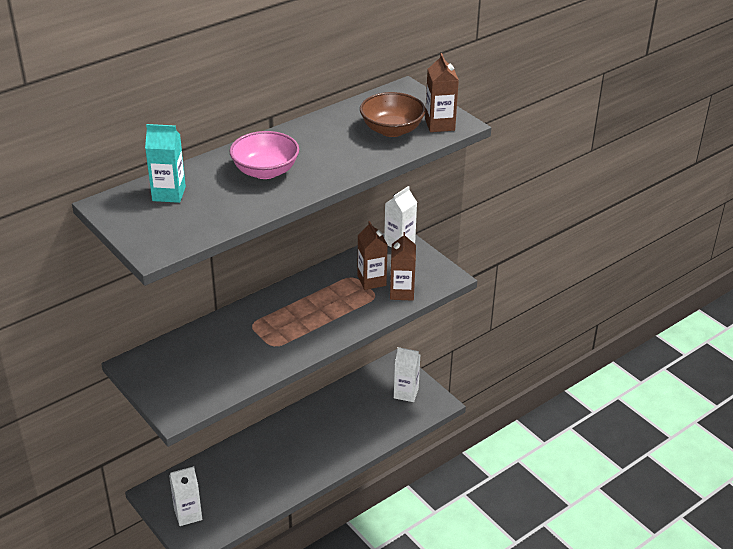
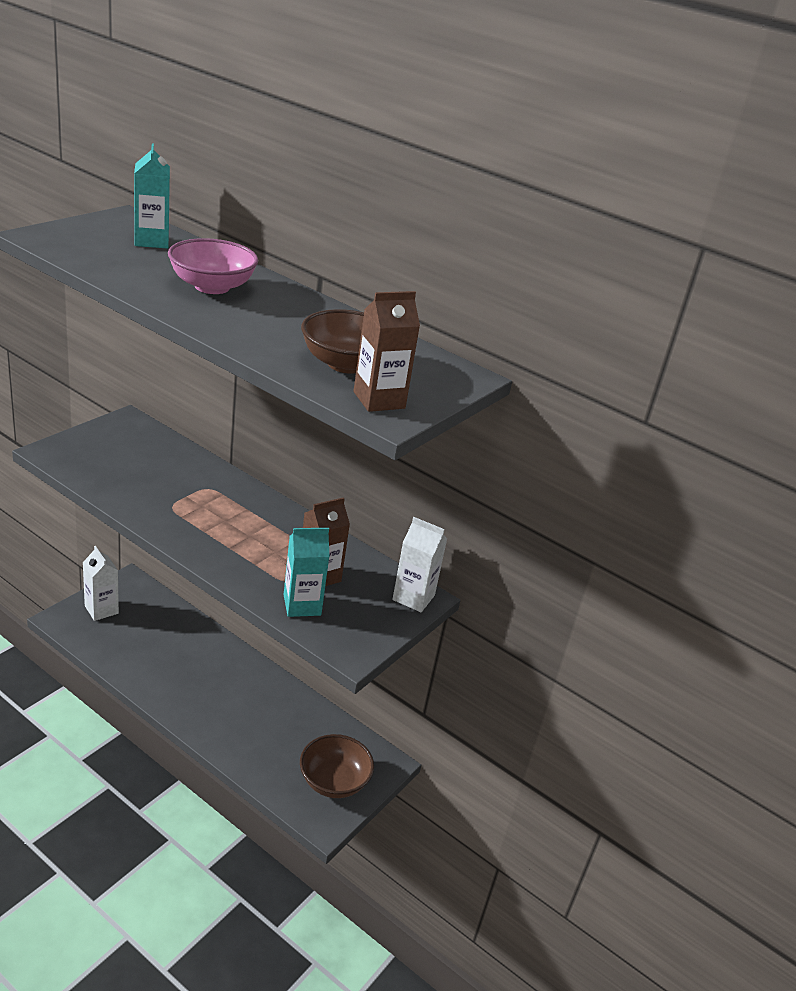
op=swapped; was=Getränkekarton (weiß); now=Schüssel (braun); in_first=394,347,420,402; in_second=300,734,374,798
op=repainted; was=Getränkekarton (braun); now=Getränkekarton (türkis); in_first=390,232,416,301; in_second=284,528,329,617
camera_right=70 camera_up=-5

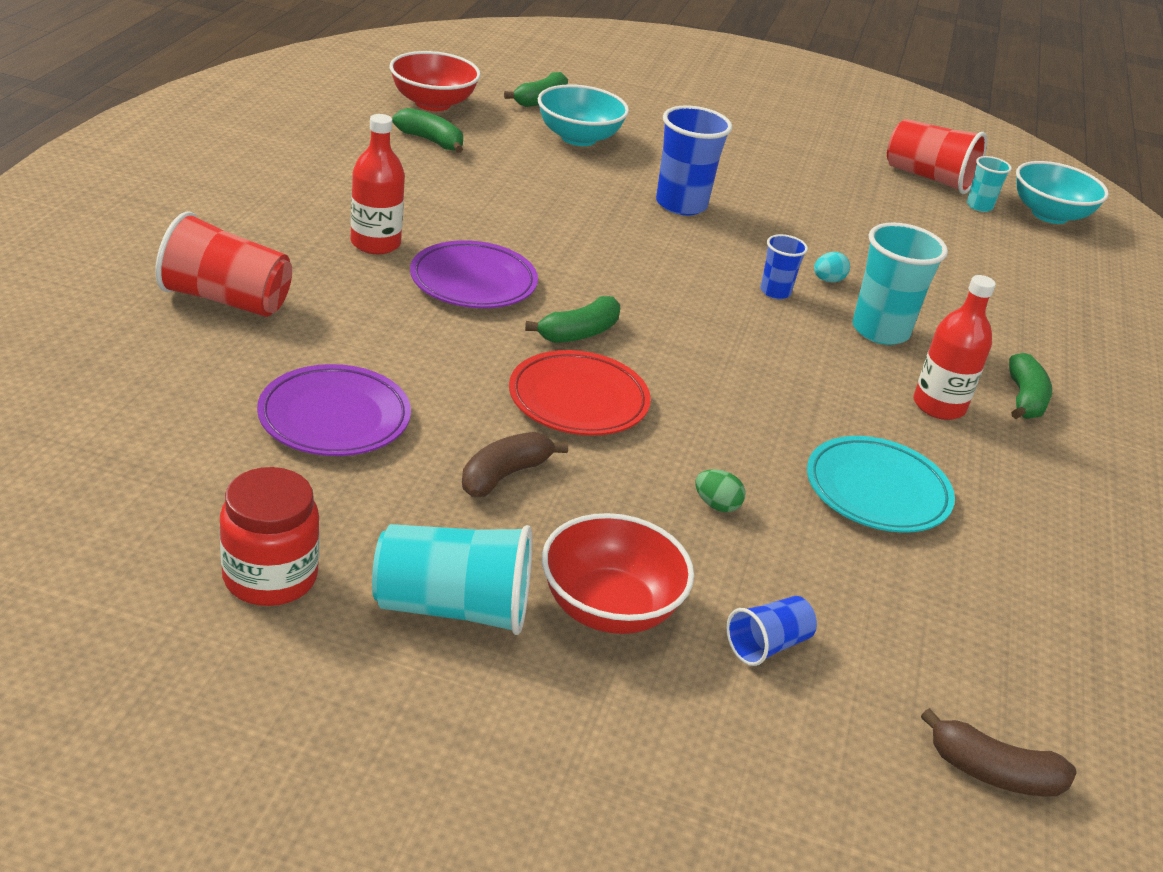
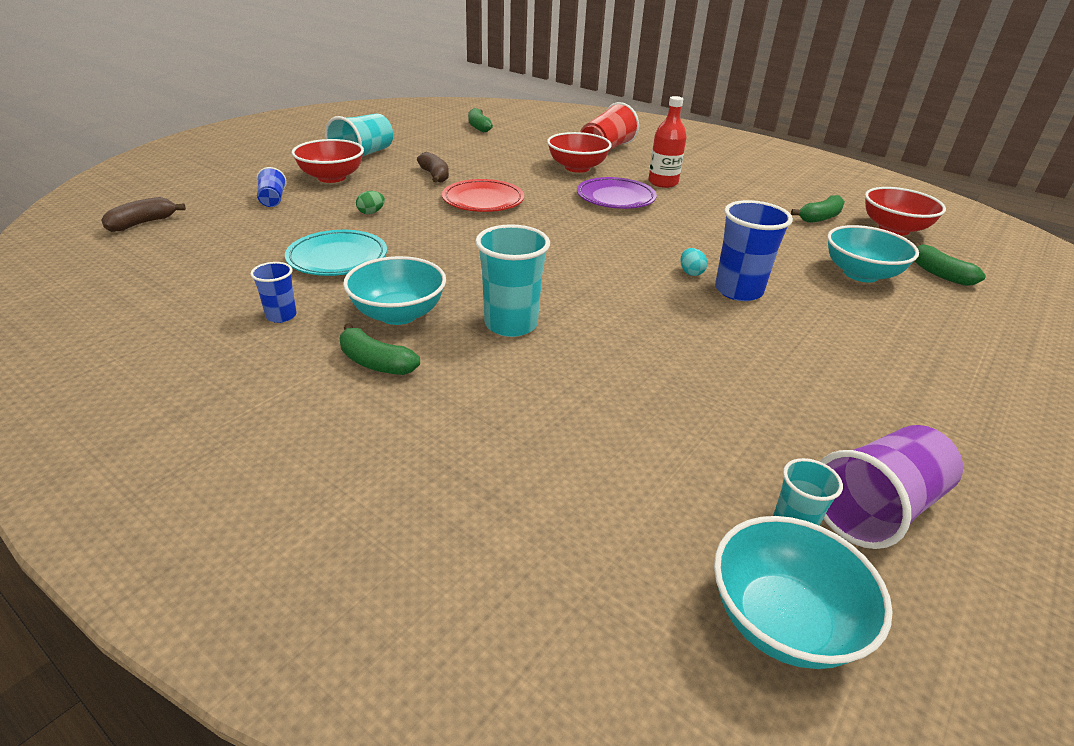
op=gone; was=Einmachglas (rot); in_first=220,467,320,606
op=gone; was=Teller (lila); in_first=257,364,411,456
op=new; now=Schüssel (rot); in_second=547,132,612,173
op=shifted; was=Banane (grün); in_first=525,296,620,343; in_second=468,108,493,133
op=shifted; was=Becher (blau); in_first=760,234,808,299; in_second=250,262,297,323
op=shifted; was=Ei (türkis); in_first=814,252,850,282; in_second=681,248,707,276
op=swapped; was=Flasche (rot); now=Schüssel (türkis); in_first=913,275,996,420; in_second=343,256,446,325
op=repainted; was=Becher (rot); now=Becher (lila); in_first=887,119,987,194; in_second=820,425,963,549
camera_right=115 camera_up=0

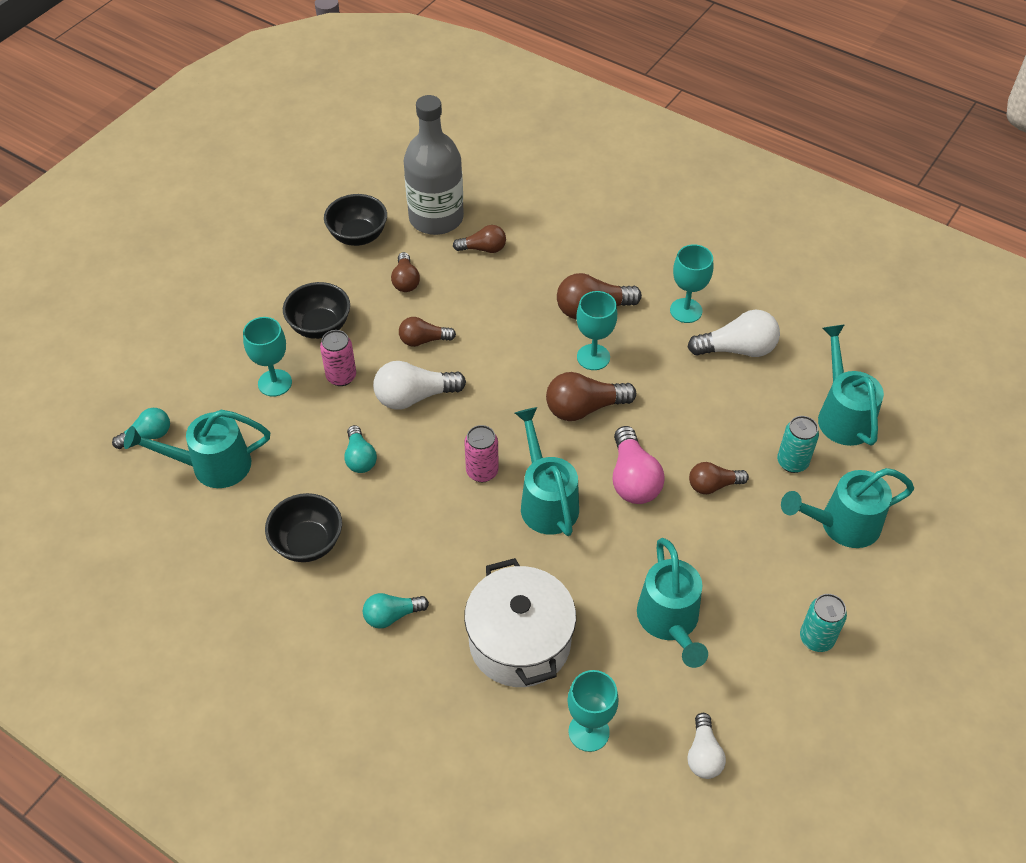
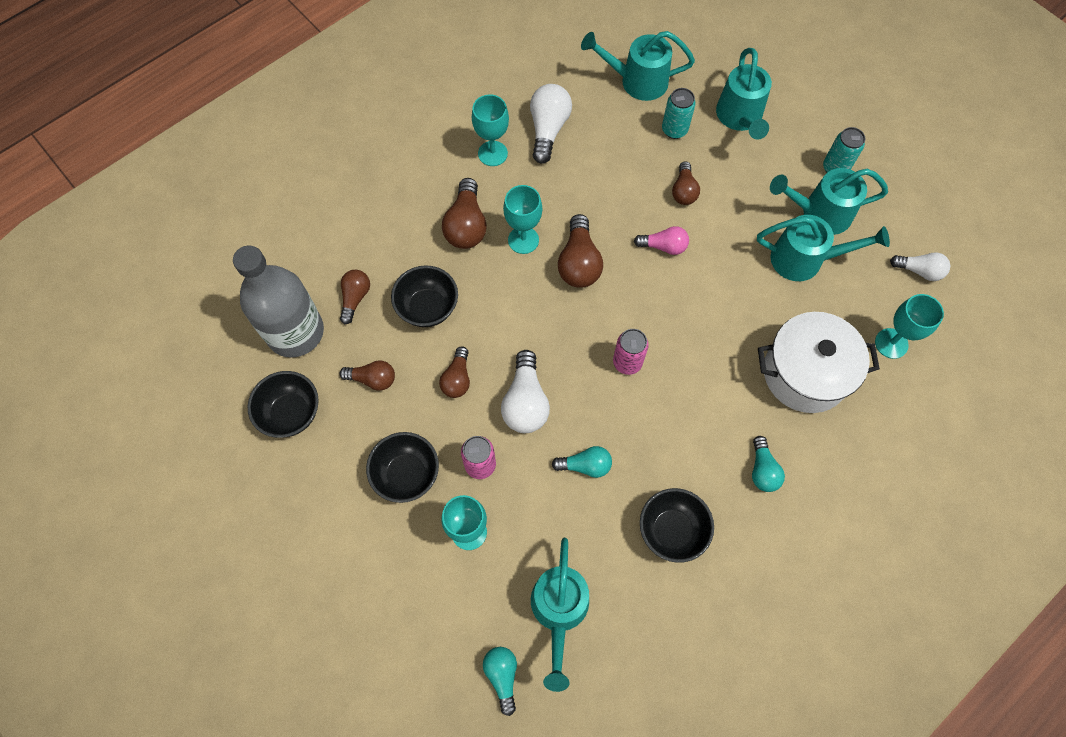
op=new; now=Schüssel (schwarz); in_second=391,265,458,327
op=shifted; was=Gießkanne (türkis); in_first=515,407,579,536; in_second=770,168,888,235
op=scaled; was=Glühbirne (rosa); in_first=613,426,665,504; in_second=634,226,689,255; ratio=0.64
camera_right=-75 camera_up=15

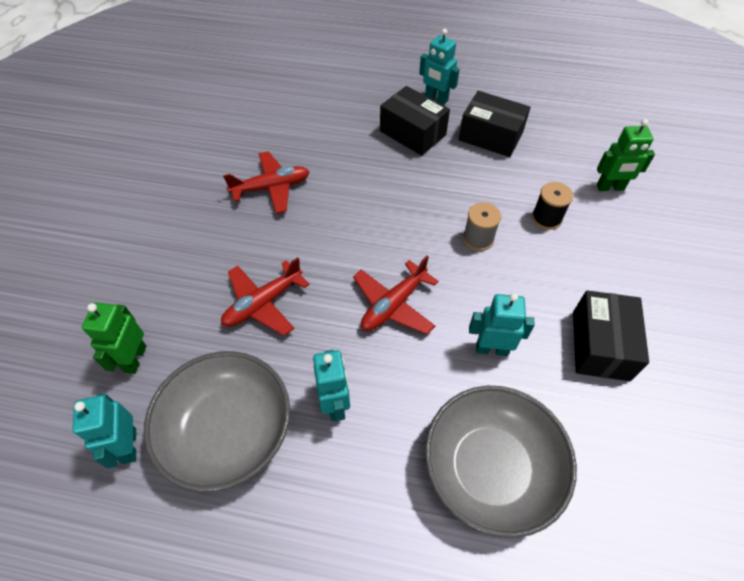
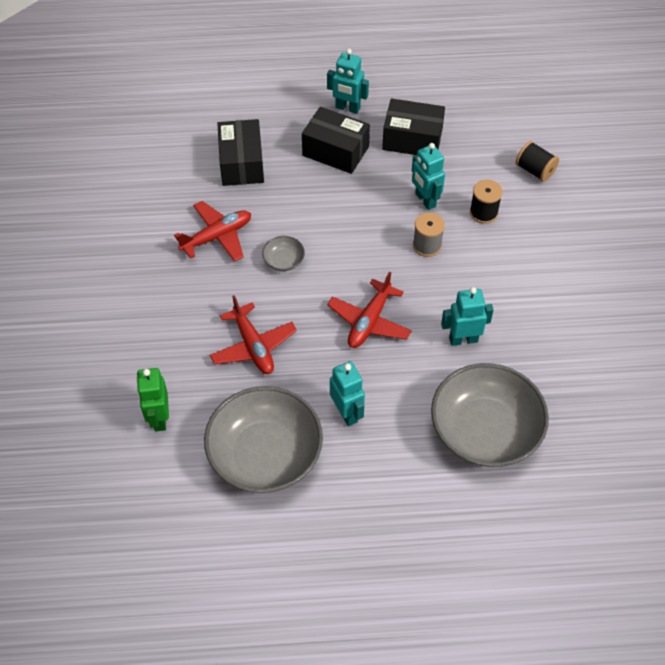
op=new; now=Schüssel (grau); in_second=262,236,305,271
op=shifted; was=Roboter (türkis); in_first=72,393,136,469; in_second=412,143,445,210
op=shifted; was=Schachtel (schwarz); in_first=573,290,649,381; in_second=217,119,264,186
op=swapped; was=Roboter (grün); now=Garnrolle (schwarz); in_first=597,119,655,191; in_second=516,141,559,182
op=rotated; was=Flugzeug (rot); in_first=221,257,310,336; in_second=210,295,297,374; clockwise=-60
camera_right=-15 camera_up=0

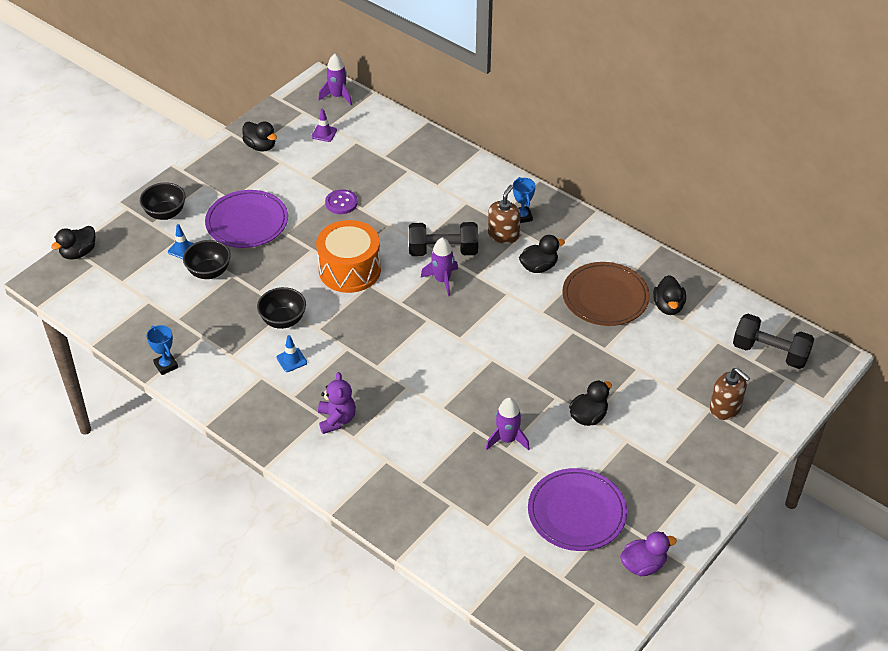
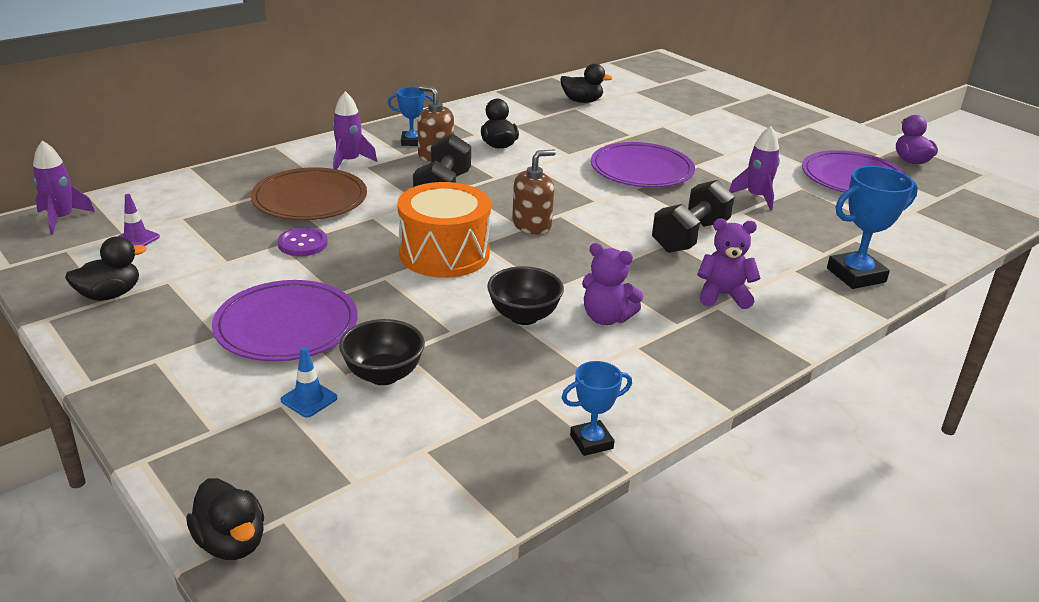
op=gone; was=Schüssel (schwarz); in_first=140,182,186,220
op=gone; was=Ente (schwarz); in_first=569,380,612,426
op=new; now=Teller (lila); in_second=591,142,695,188
op=new; now=Pokal (blau); in_second=827,166,918,289
op=shifted; was=Rakete (lila); in_first=421,237,458,296; in_second=332,91,377,169
op=shifted; was=Teller (braun); in_first=562,262,650,326; in_second=251,167,367,220
op=shifted; was=Seifenspender (braun); in_first=710,368,750,420; in_second=512,150,556,234
op=shifted; was=Hantel (schwarz); in_first=733,314,814,369; in_second=652,180,735,253
op=swapped; was=Leitkegel (blau); now=Teddybär (lila); in_first=276,335,307,372; in_second=582,243,643,325
camera_right=-80 camera_up=-15

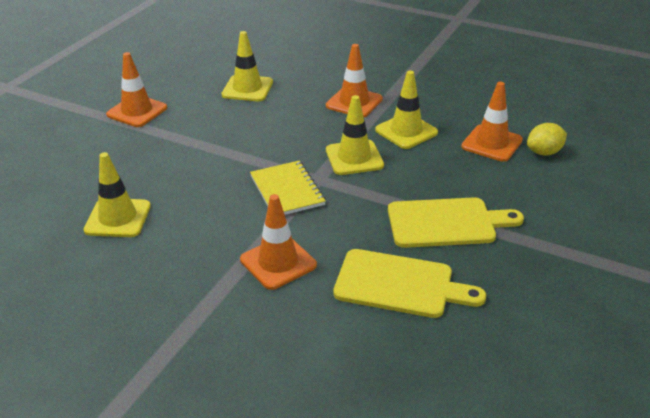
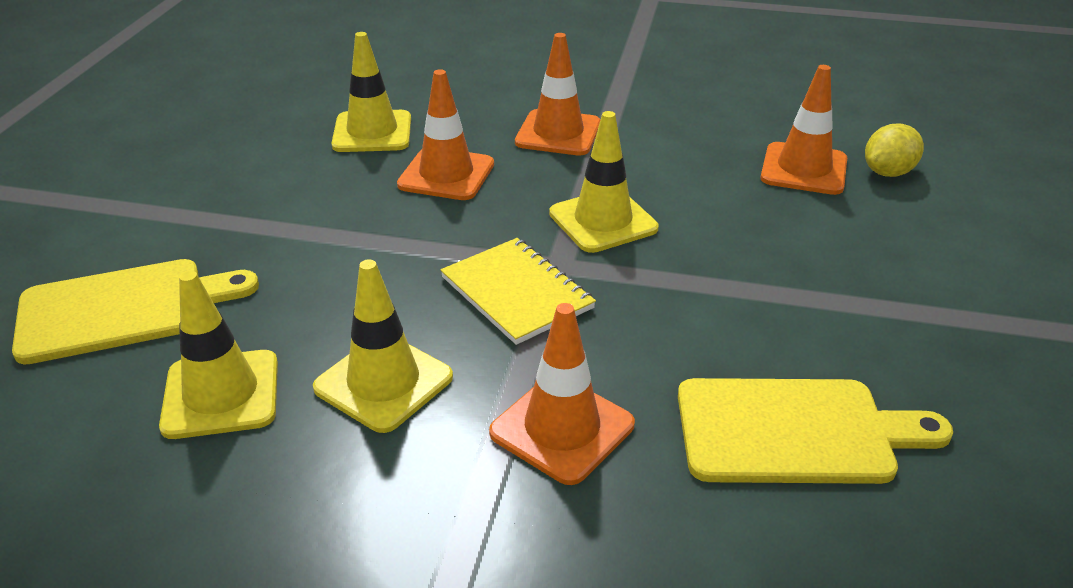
op=shifted; was=Leitkegel (orange); in_first=106,52,167,127; in_second=397,69,494,200
op=shifted; was=Leitkegel (gelb); in_first=375,70,438,149; in_second=313,259,453,433
op=shifted; was=Schneidebrett (gelb); in_first=388,197,524,248; in_second=12,259,259,365
camera_right=-15 camera_up=0

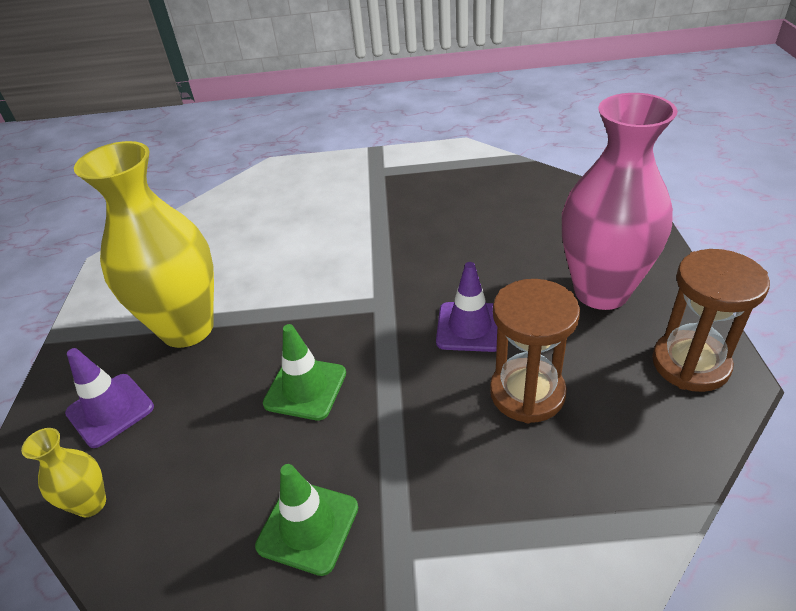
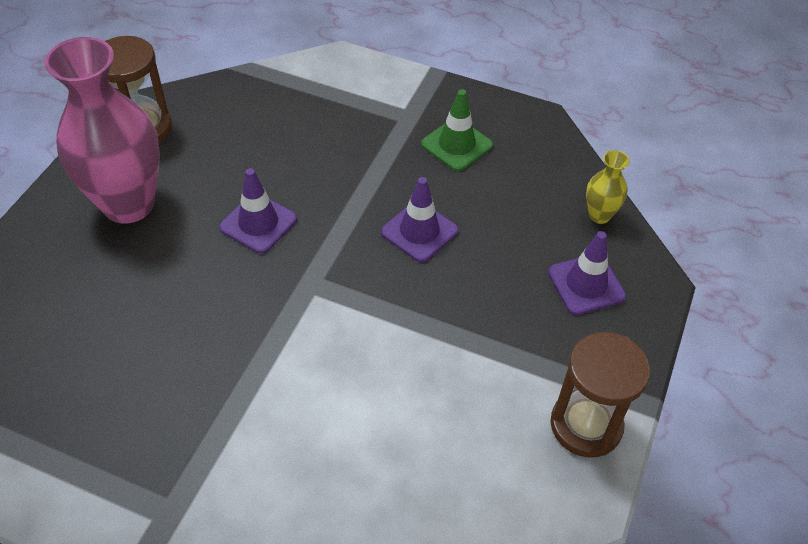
op=gone; was=Vase (gelb); in_first=74,141,214,348
op=shifted; was=Sanduhr (braun); in_first=490,279,580,423; in_second=551,332,650,458
op=repainted; was=Leitkegel (grün); now=Leitkegel (lila); in_first=263,324,346,420; in_second=381,177,458,262
camera_right=-160 camera_up=10

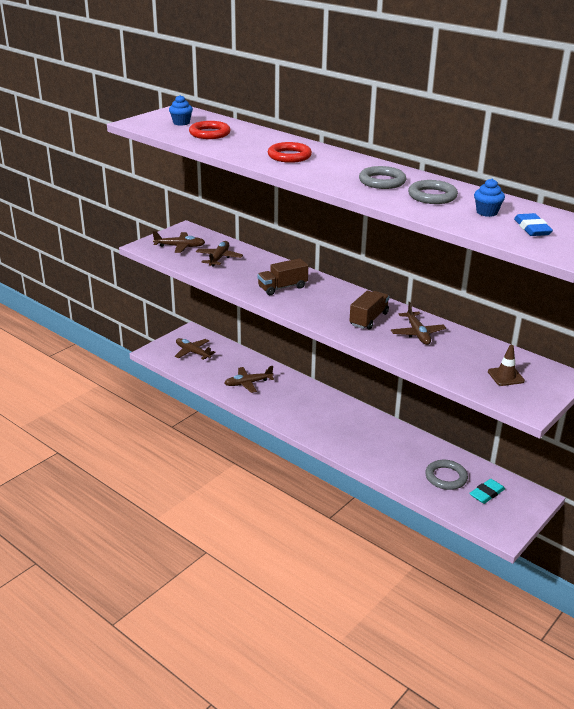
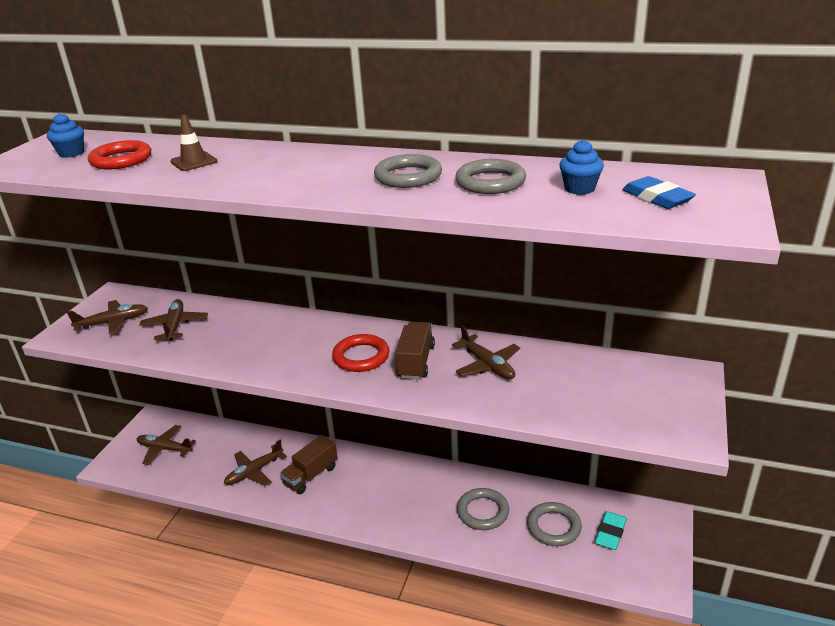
op=new; now=Ring (grau); in_second=457,488,509,530
op=shifted; was=Lastwagen (braun); in_first=258,258,308,295; in_second=280,435,338,494
op=shifted; was=Ring (rot); in_first=268,142,312,163; in_second=332,334,389,372
op=shifted; was=Leitkegel (braun); in_first=488,345,525,386; in_second=170,115,218,171
camera_right=-20 camera_up=0

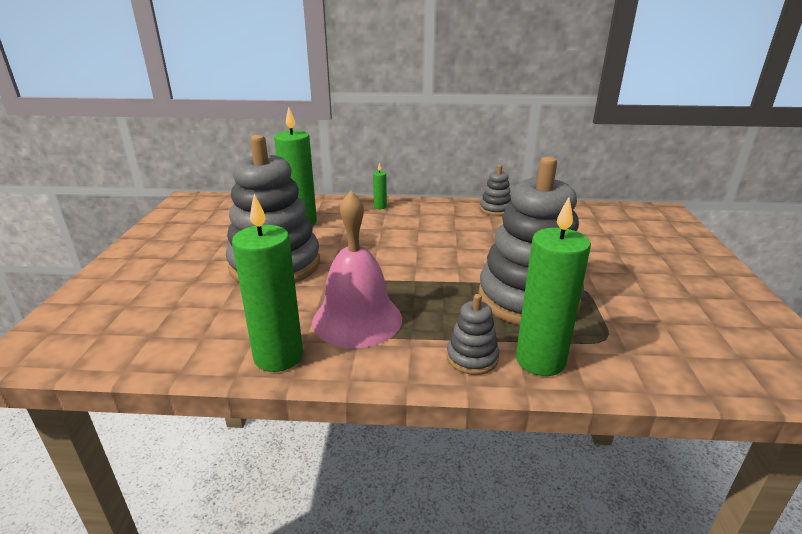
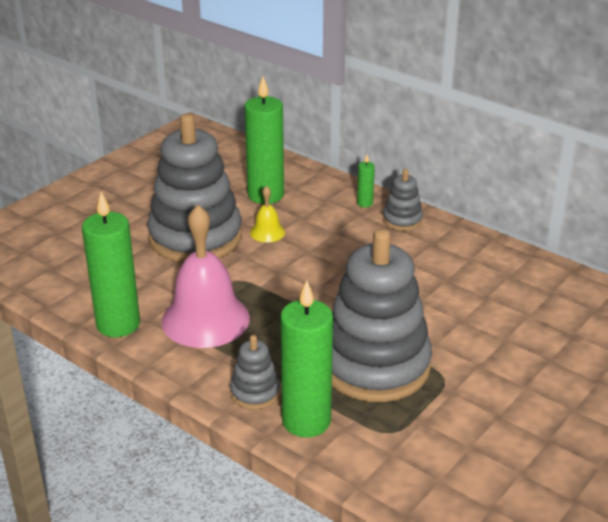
op=new; now=Glocke (gelb); in_second=250,186,285,242
op=shifted; was=Stapelspielzeug (grau); in_first=480,165,512,216; in_second=383,169,423,231
camera_right=35 camera_up=5

